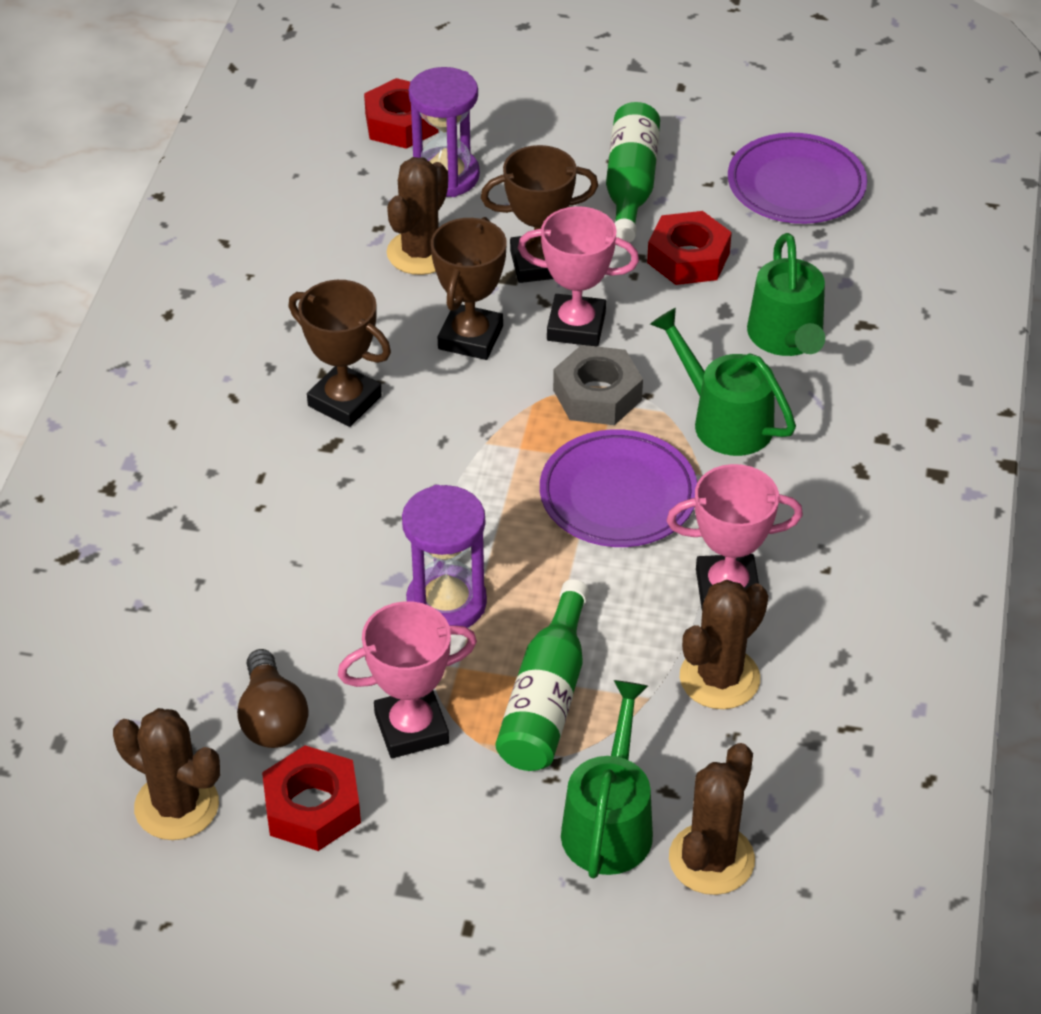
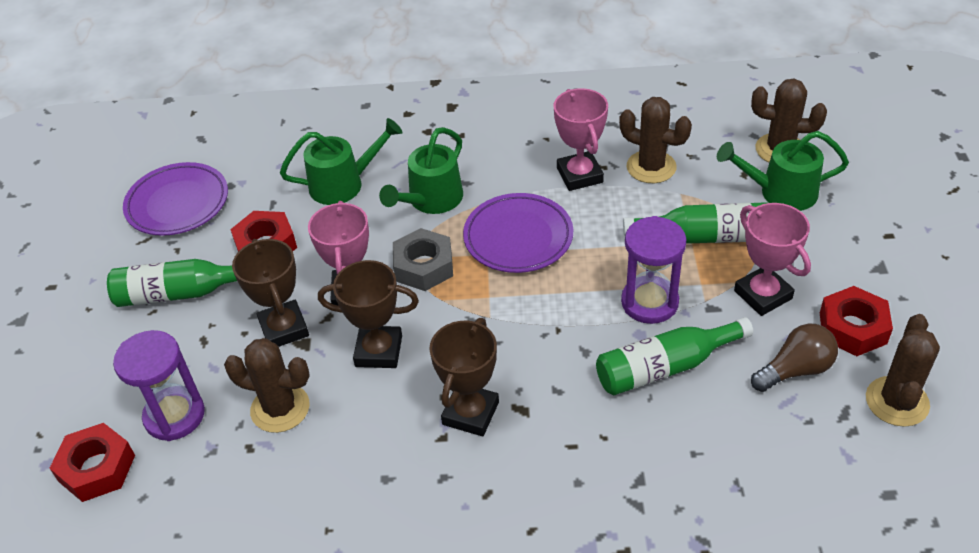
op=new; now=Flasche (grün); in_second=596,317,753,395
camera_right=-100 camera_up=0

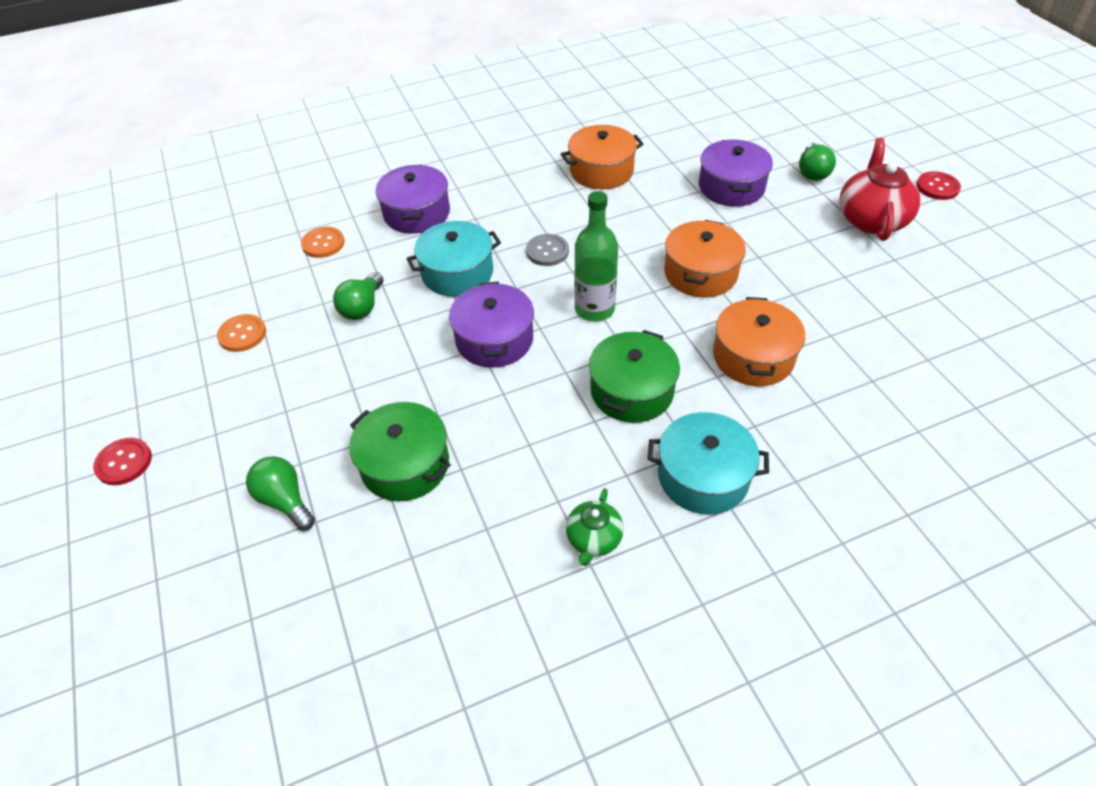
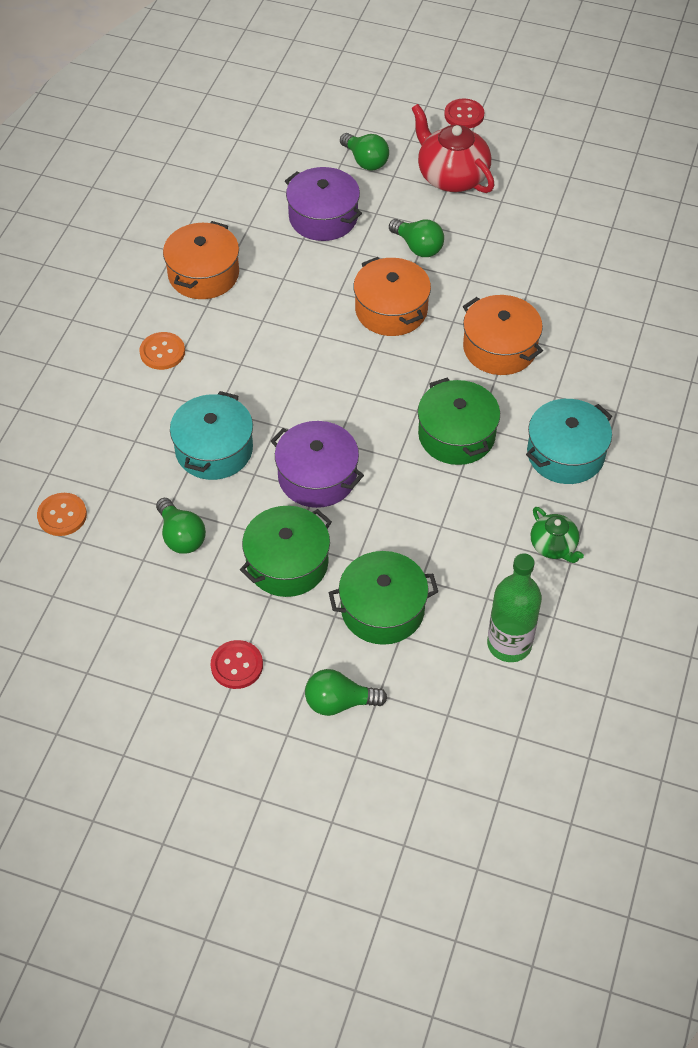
op=gone; was=Kochtopf (lila); in_first=376,164,450,234
op=gone; was=Knopf (grau); in_first=526,234,569,266
op=new; now=Kochtopf (grün); in_second=240,506,332,597
op=new; now=Glühbirne (grün); in_second=389,219,444,257
op=shifted; was=Knopf (rot); in_first=93,438,152,485; in_second=211,640,263,689
op=shifted; was=Knopf (orange); in_first=217,314,266,352; in_second=139,332,185,370
op=shifted; was=Flasche (grün); in_first=574,191,618,321; in_second=487,553,542,662
camera_right=-50 camera_up=5

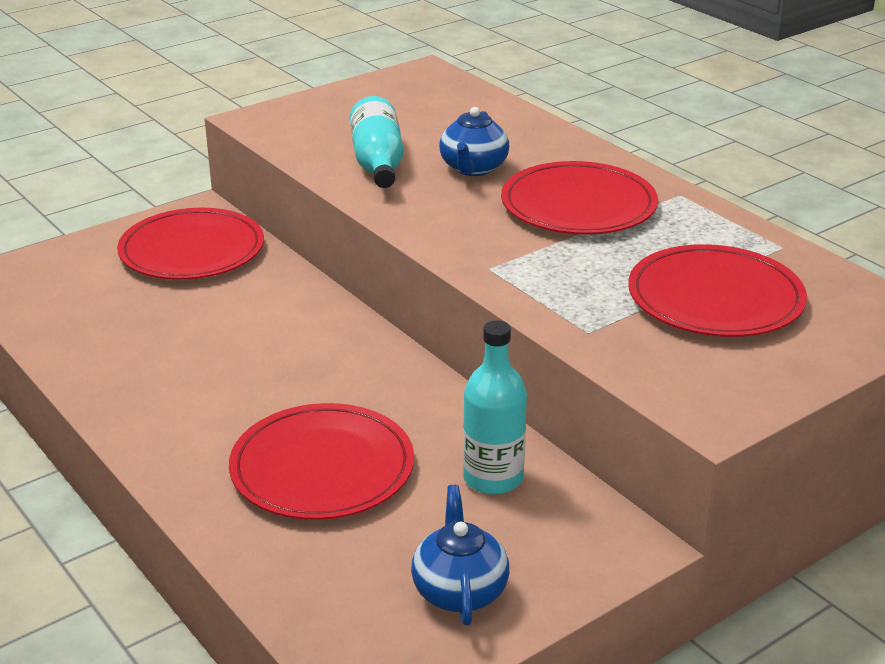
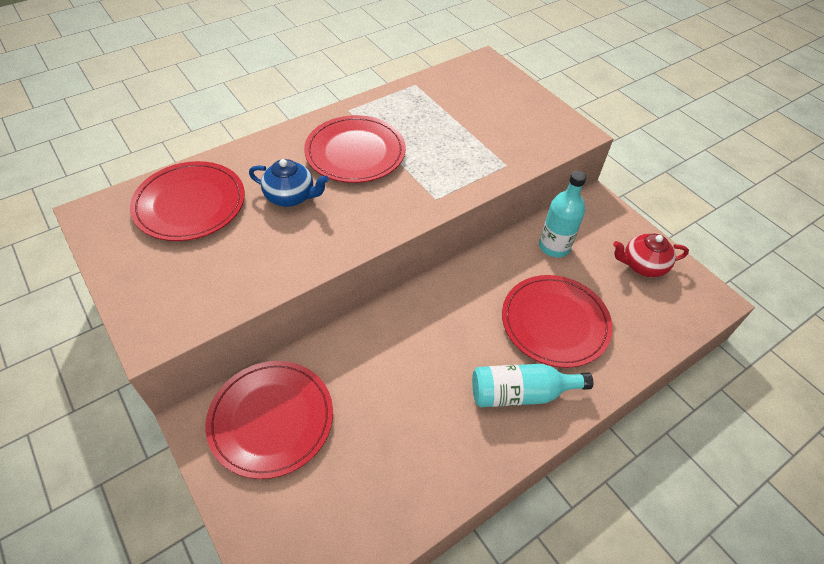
op=shifted; was=Flasche (türkis); in_first=350,96,404,188; in_second=472,364,593,407
op=shifted; was=Teller (rot); in_first=628,244,807,337; in_second=130,161,245,241
op=repainted; was=Teekanne (blau); now=Teekanne (rot); in_first=411,485,509,625; in_second=613,234,689,277
camera_right=-90 camera_up=20

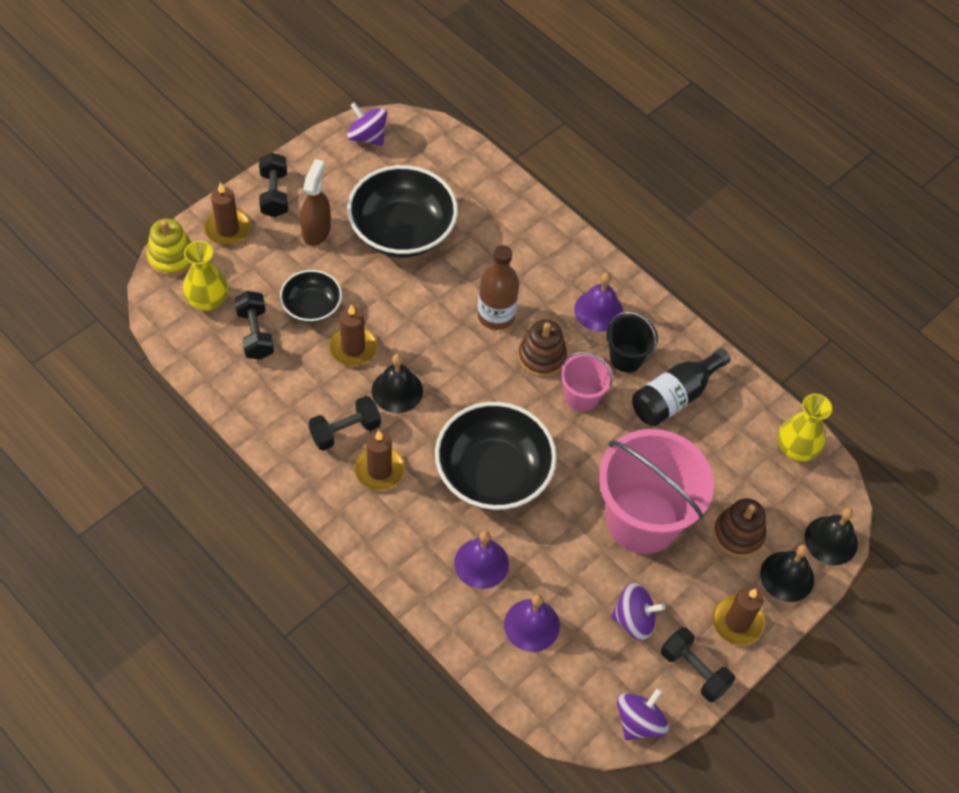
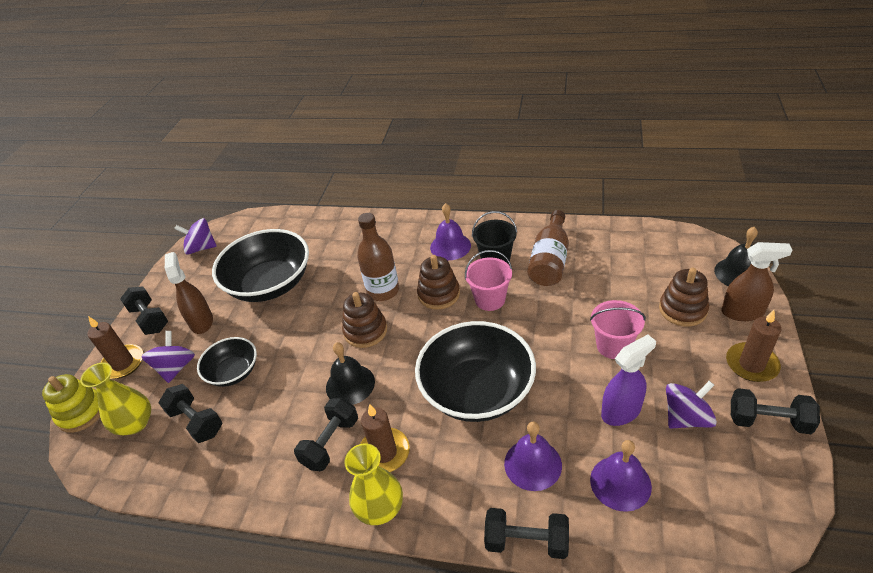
op=gone; was=Kerze (braun); in_first=329,304,377,366
op=new; now=Stapelspielzeug (braun); in_second=342,292,387,348
op=new; now=Hantel (schwarz); in_second=484,508,569,559
op=new; now=Sprühflasche (lila); in_second=601,334,656,426
op=shifted; was=Kreisel (lila); in_first=617,688,669,741; in_second=142,331,195,383
op=shifted; was=Vase (gelb); in_first=777,394,832,461; in_second=344,443,403,525
op=swapped; was=Glocke (schwarz); now=Sprühflasche (braun); in_first=760,545,814,602; in_second=721,242,792,321
op=repainted; was=Flasche (schwarz); now=Flasche (braun); in_first=632,348,731,426; in_second=527,210,569,286
op=scaled; was=Eimer (rosa); in_first=598,429,714,554; in_second=590,300,646,359; ratio=0.49
camera_right=-25 camera_up=-15

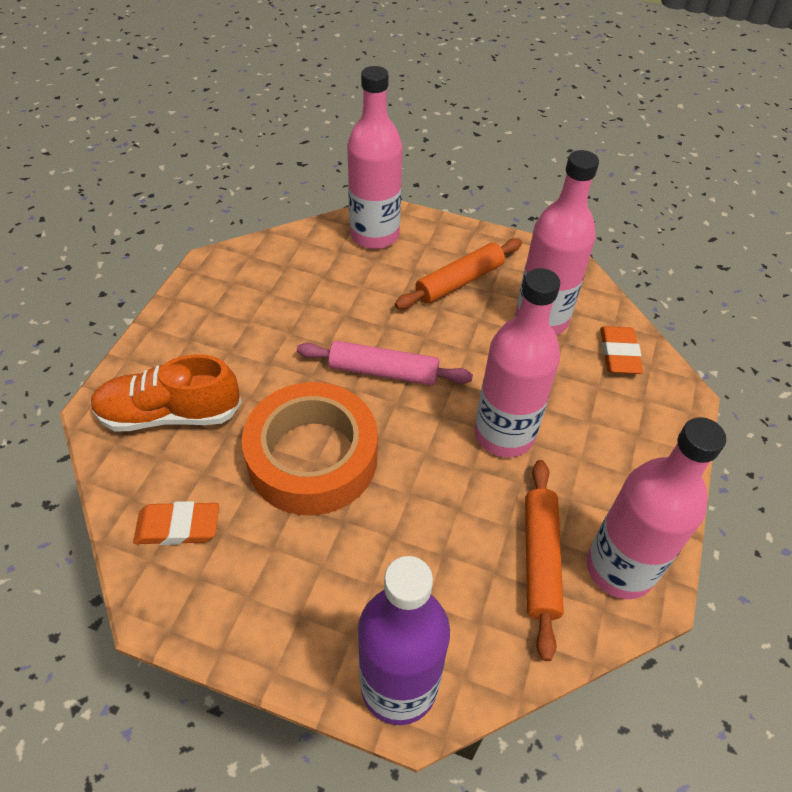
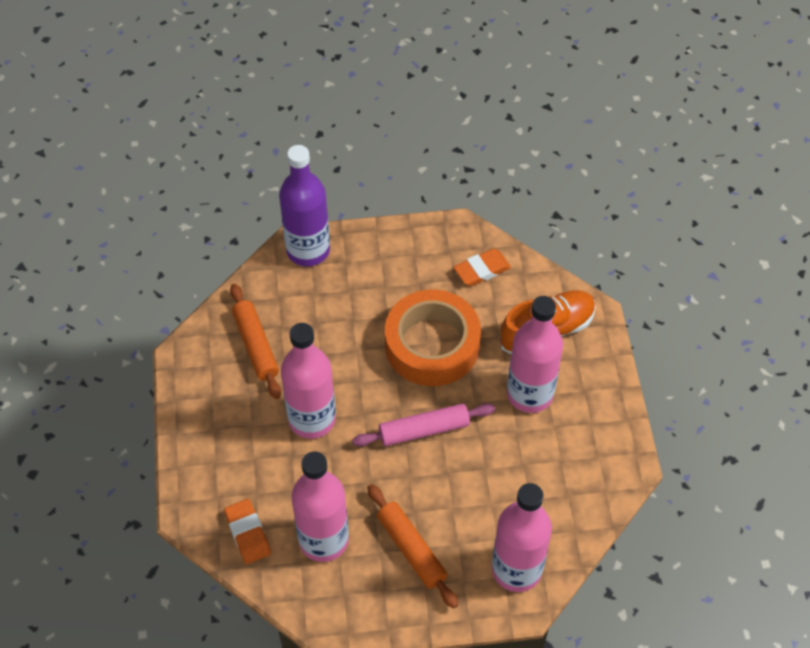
op=shifted; was=Flasche (rosa); in_first=587,417,726,599; in_second=507,296,563,413
op=rotated; was=Nudelholz (orange); in_first=395,238,522,309; in_second=367,484,458,609; clockwise=-60
camera_right=155 camera_up=5

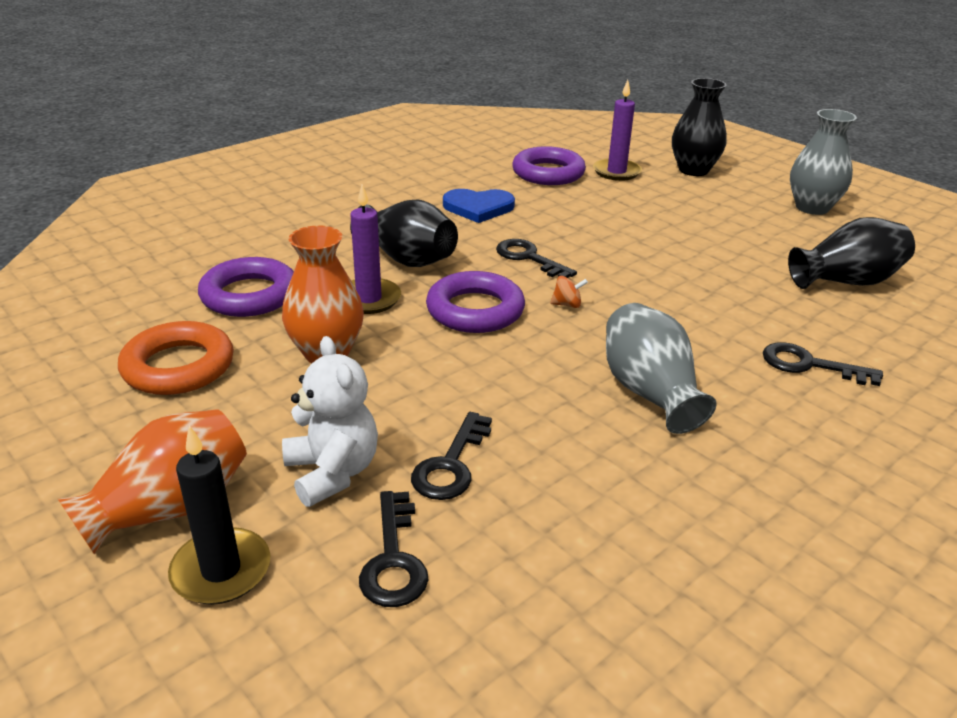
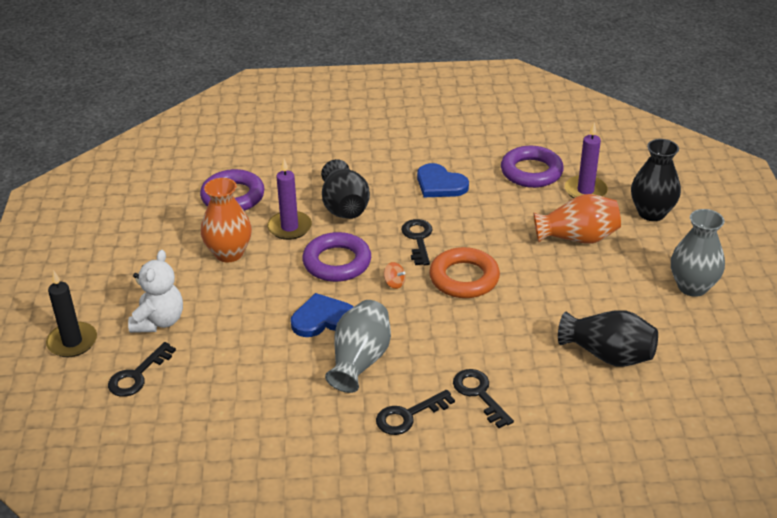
op=new; now=Herz (blau); in_second=291,293,353,337
op=shifted; was=Vase (orange); in_first=58,409,247,555; in_second=534,194,621,243
op=shifted; was=Ring (orange); in_first=118,321,234,395; in_second=429,247,500,298
op=shifted; was=Schlüssel (schwarz); in_first=411,412,492,500; in_second=376,390,455,435
camera_right=40 camera_up=5

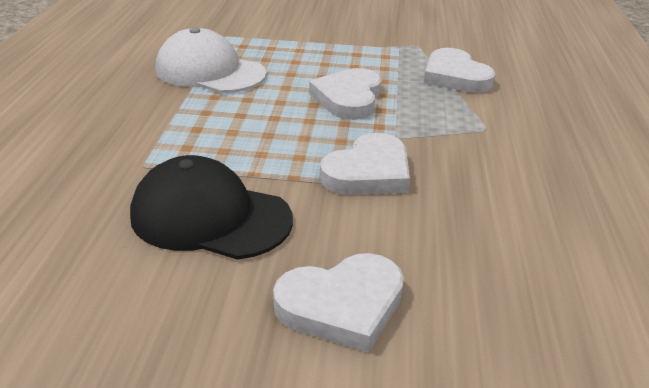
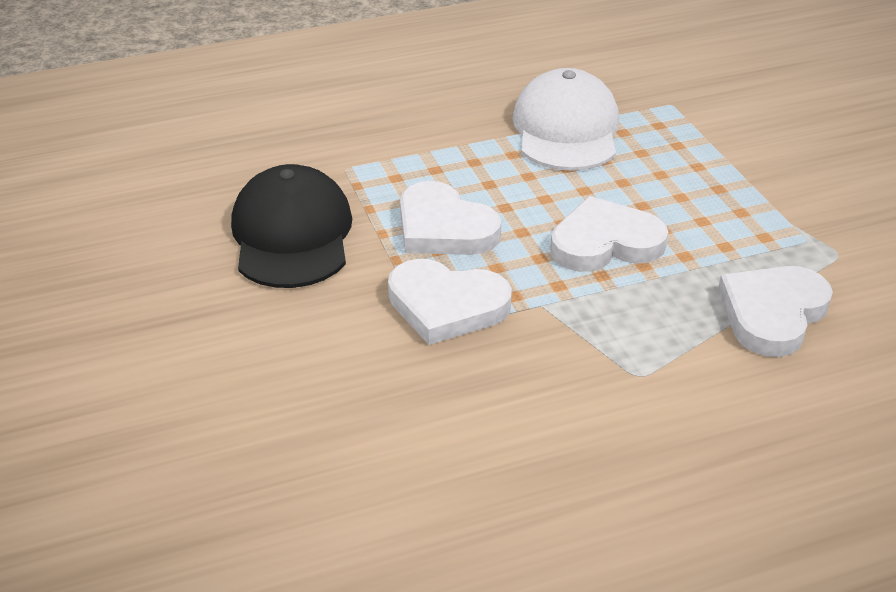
op=shifted; was=Herz (weiß); in_first=273,253,404,352; in_second=400,181,502,255
camera_right=65 camera_up=5

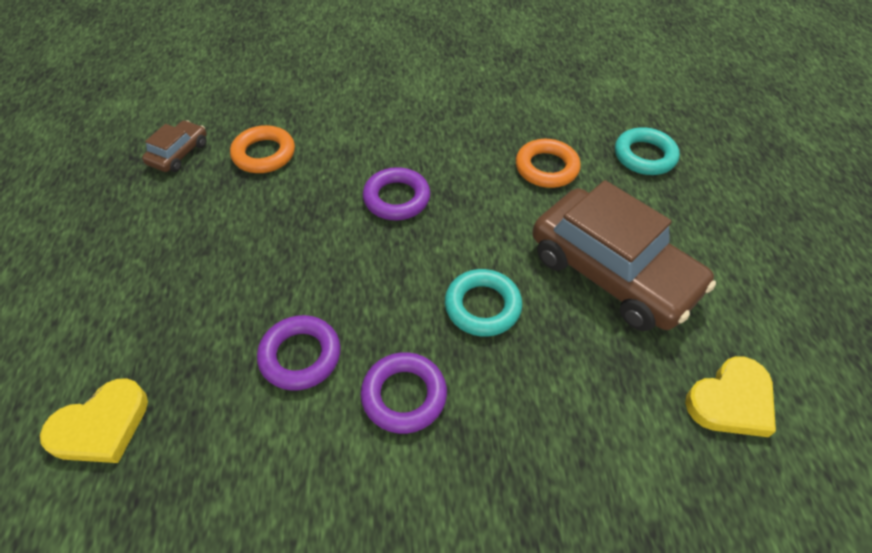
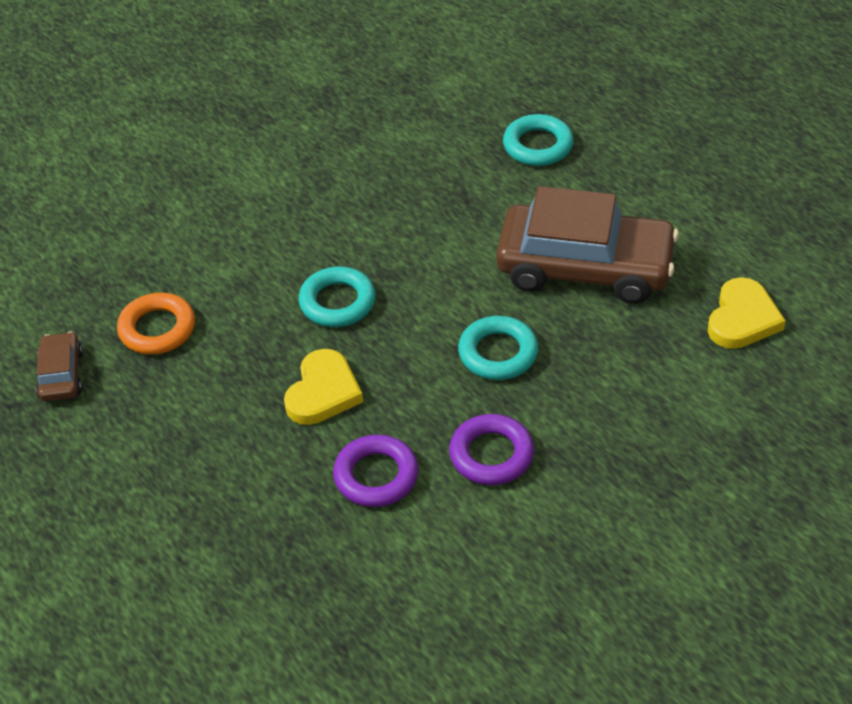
op=gone; was=Ring (orange); in_first=516,139,581,188
op=shifted; was=Herz (gelb); in_first=40,378,148,463; in_second=284,349,363,425
op=repainted; was=Ring (lila); now=Ring (türkis); in_first=363,167,430,220; in_second=298,267,376,327
camera_right=-30 camera_up=-5

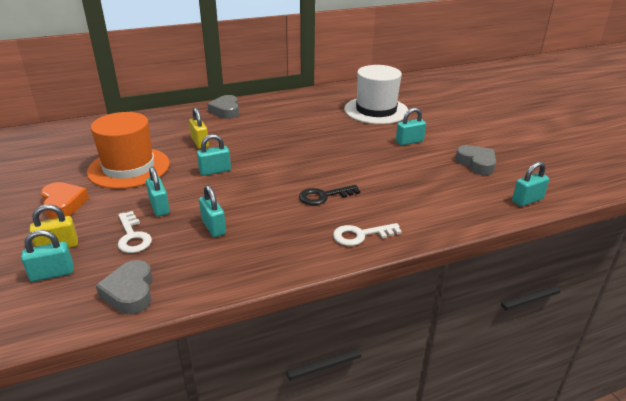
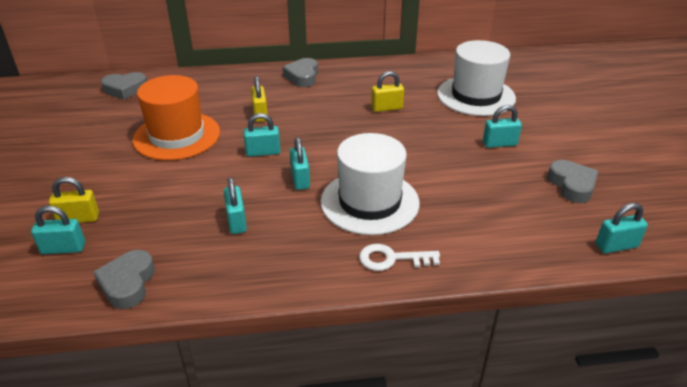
op=gone; was=Herz (orange); in_first=41,182,89,219
op=gone; was=Schlüssel (weiß); in_first=118,211,152,253
op=new; now=Herz (grau); in_second=101,72,147,100
op=new; now=Vorhängeschloss (gelb); in_second=371,71,404,112
op=shifted; was=Vorhängeschloss (türkis); in_first=146,167,170,216; in_second=290,137,310,190
op=swapped; was=Schlüssel (schwarz); now=Hut (weiß); in_first=299,185,360,205; in_second=321,133,420,235
camera_right=15 camera_up=5

